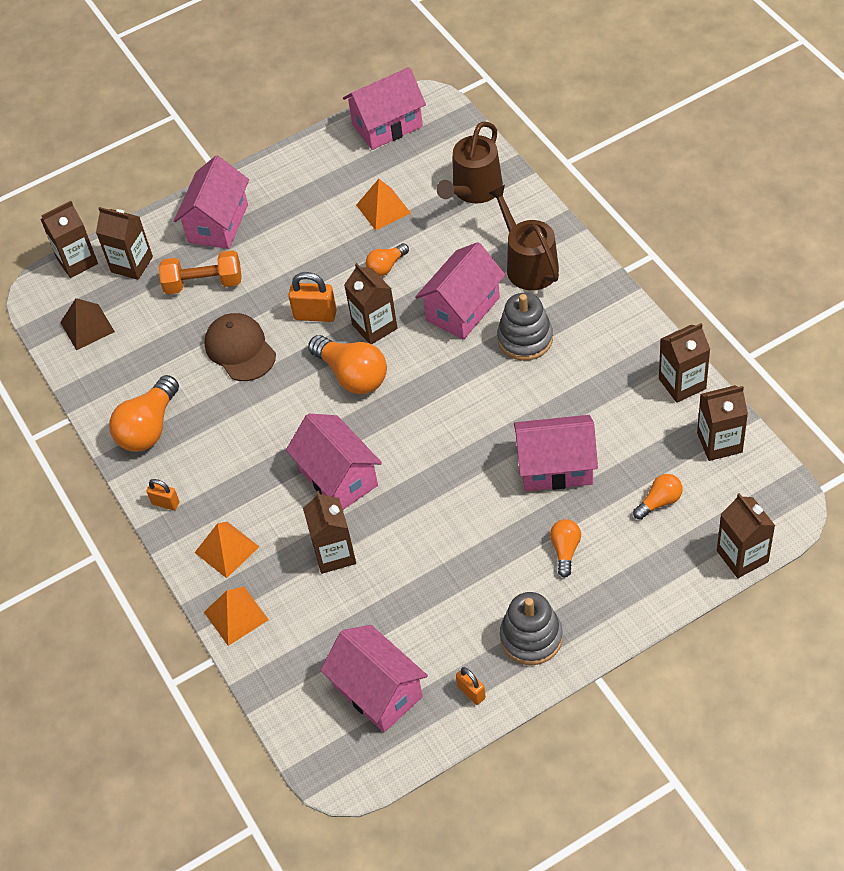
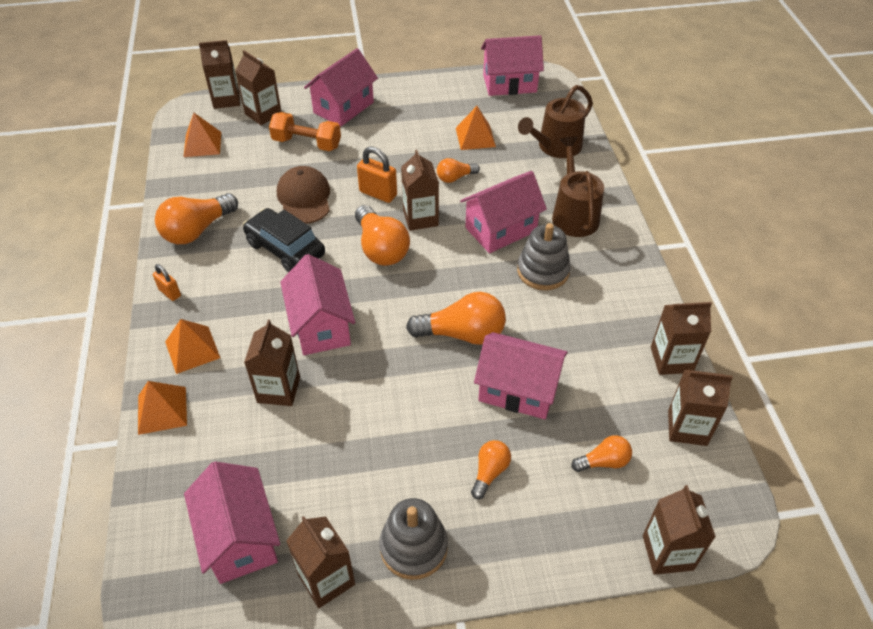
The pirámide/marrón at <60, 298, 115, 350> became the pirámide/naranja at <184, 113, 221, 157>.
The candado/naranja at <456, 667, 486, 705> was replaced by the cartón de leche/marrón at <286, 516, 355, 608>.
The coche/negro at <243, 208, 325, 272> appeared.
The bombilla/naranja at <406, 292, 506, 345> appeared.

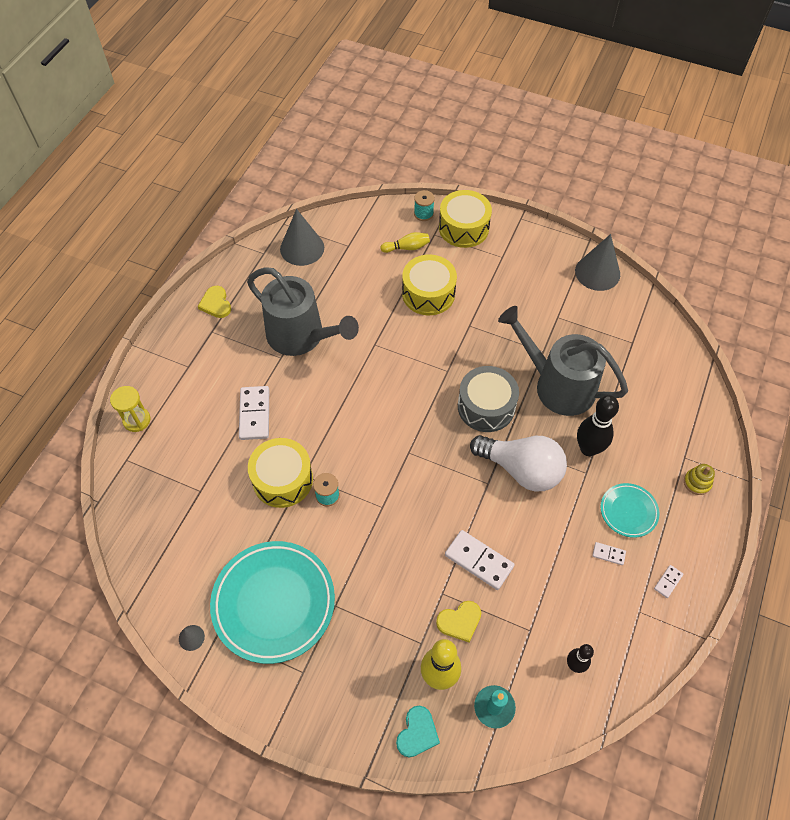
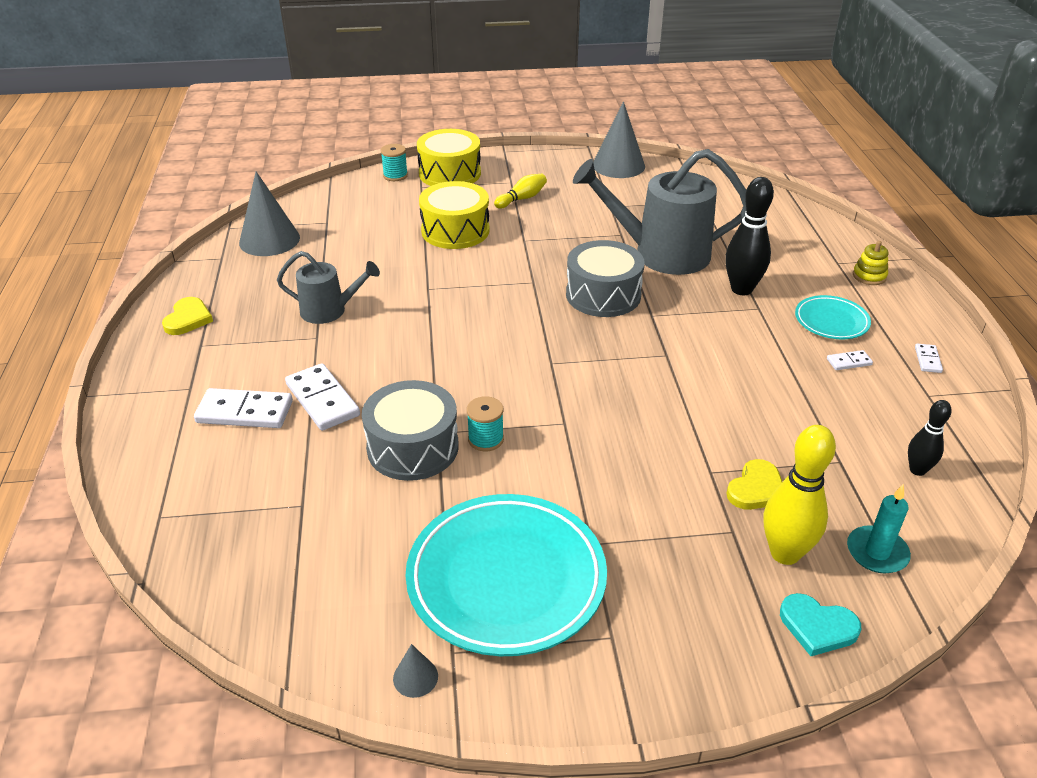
The bolo/amarillo moved from <380, 232, 430, 253> to <494, 173, 547, 209>.
The regadera/gris at <247, 267, 359, 356> changed to 0.56 times the size.
The corazón/amarillo at <198, 286, 231, 318> turned 120 degrees counterclockwise.
The reloj de arena/amarillo at <110, 386, 150, 432> disappeared.
The bombilla/blanco at <470, 435, 567, 491> disappeared.
The tambor/amarillo at <248, 438, 313, 508> became the tambor/gris at <362, 380, 459, 481>.
The ficha de dominó/blanco moved from <445, 530, 515, 590> to <194, 388, 293, 428>.
The corazón/turquesa at <396, 706, 440, 757> turned 120 degrees clockwise.

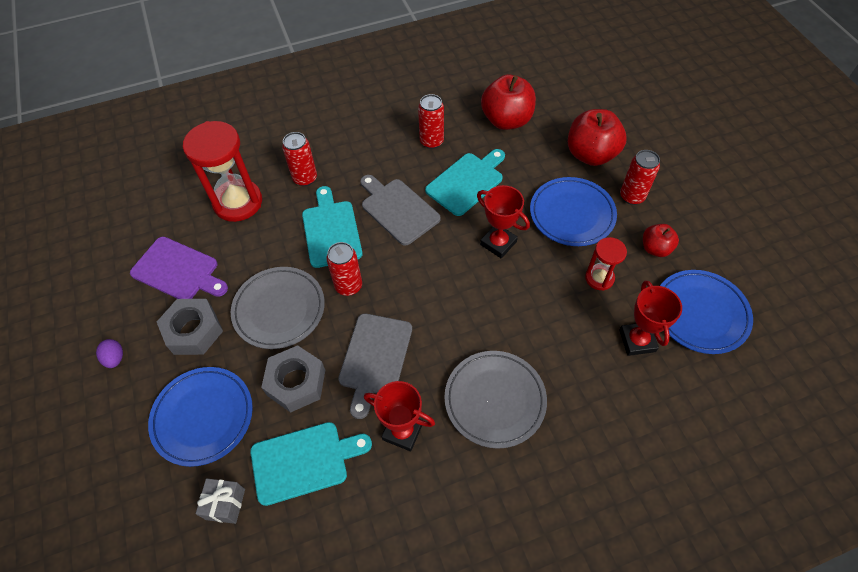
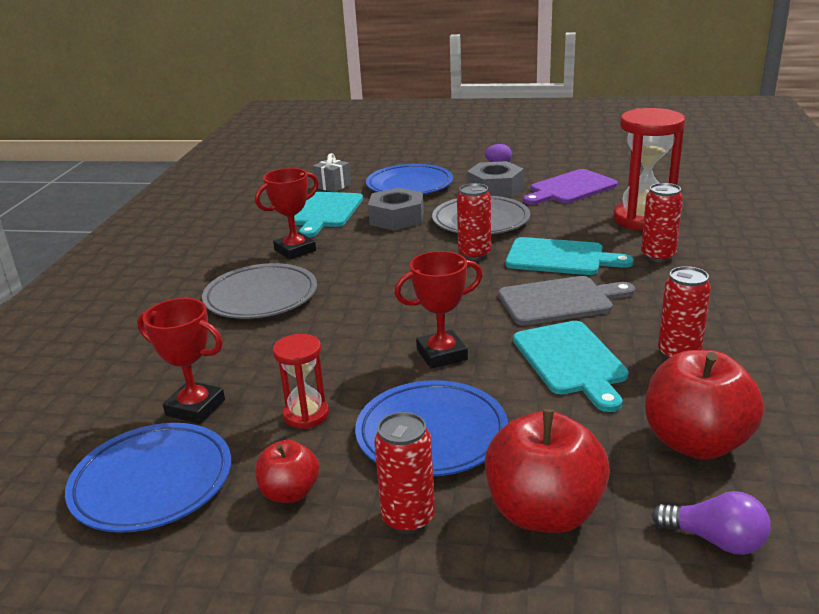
The tabla de cortar/gris at <338, 313, 412, 419> disappeared.
The bombilla/morado at <651, 491, 770, 555> appeared.

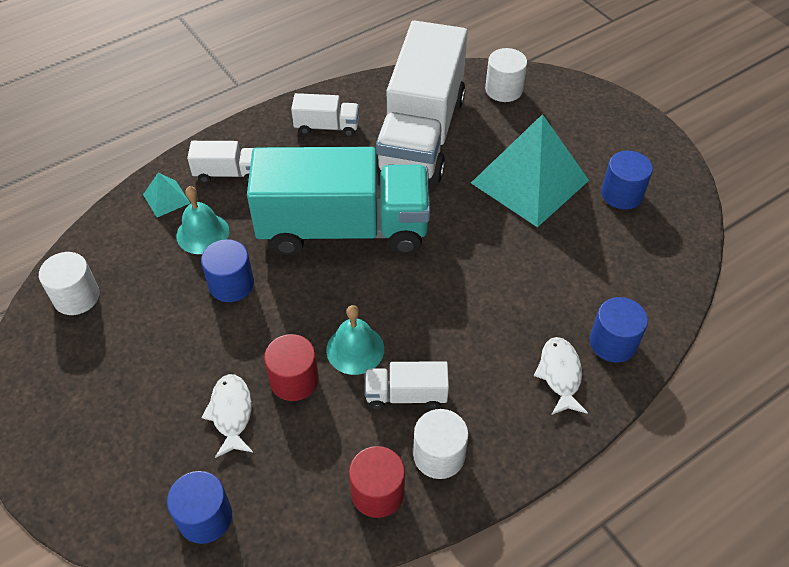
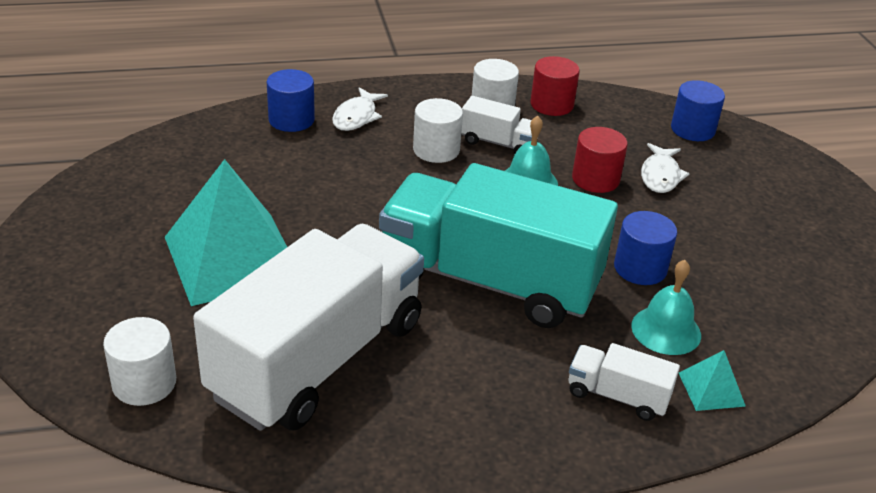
The camión/blanco at <291, 93, 359, 137> disappeared.
The cilindro/azul at <601, 151, 653, 209> disappeared.
The cilindro/blanco moved from <39, 252, 99, 315> to <413, 98, 463, 163>.

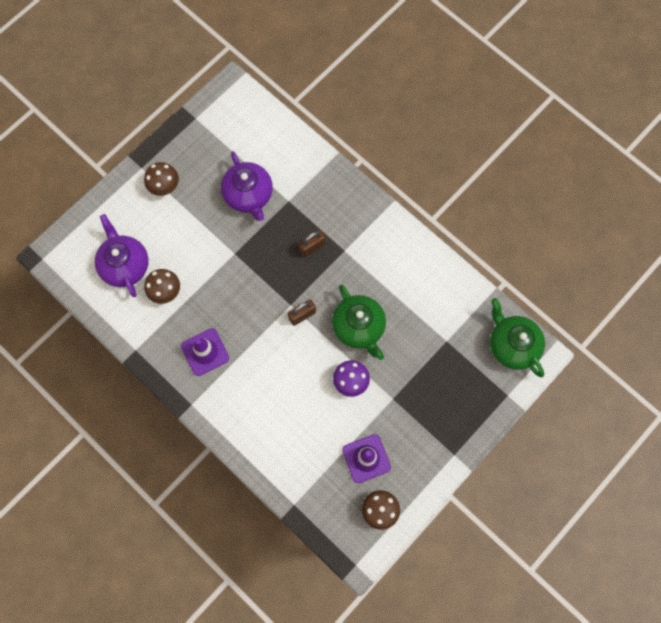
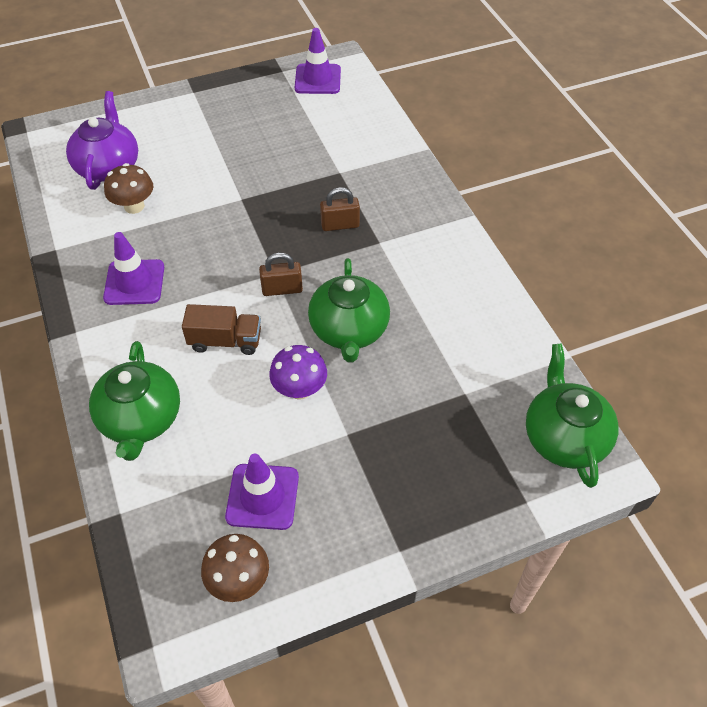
The tetera/morado at <221, 151, 273, 221> disappeared.
The seta/marrón at <144, 162, 179, 196> disappeared.
The cono de tráfico/morado at <295, 28, 341, 94> appeared.
The camión/marrón at <182, 304, 261, 355> appeared.
The tetera/verde at <89, 341, 180, 461> appeared.

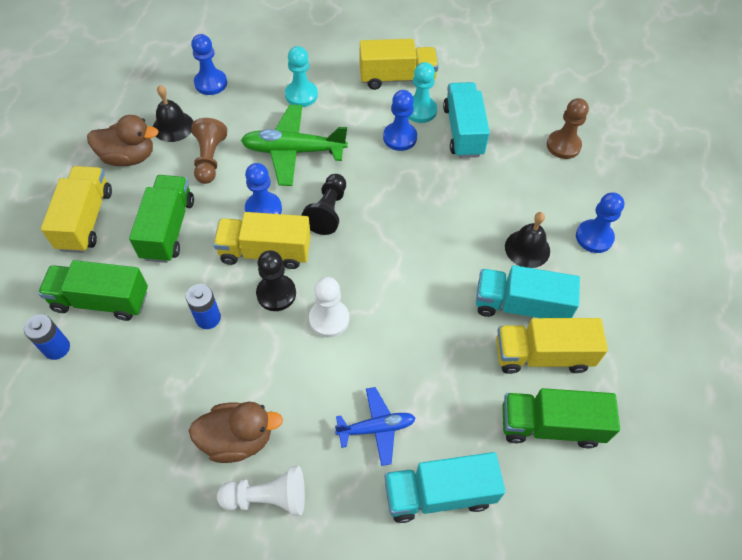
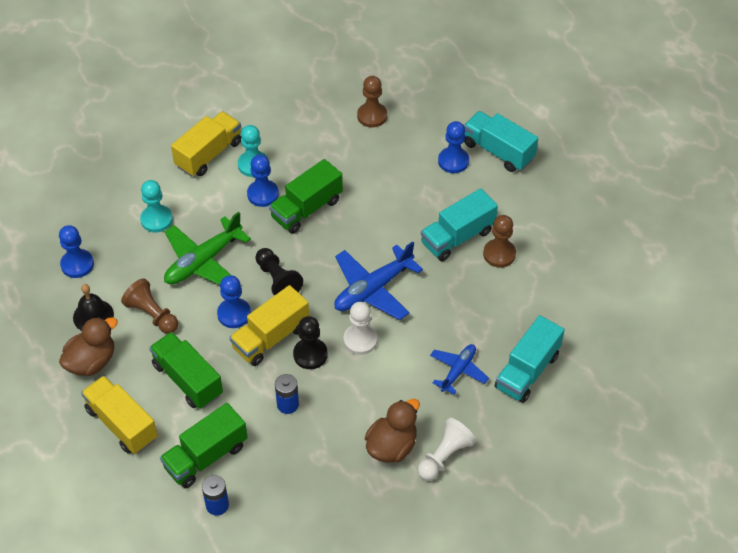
The camión/turquesa moved from <443, 82, 490, 158> to <464, 111, 538, 172>.
The campana/negro at <505, 212, 550, 268> disappeared.
The camión/amarillo at <496, 318, 608, 374> was replaced by the peón/marrón at <483, 215, 516, 268>.
The camión/verde moved from <502, 388, 620, 448> to <269, 159, 343, 234>.
The avión/azul at <334, 241, 423, 320> appeared.

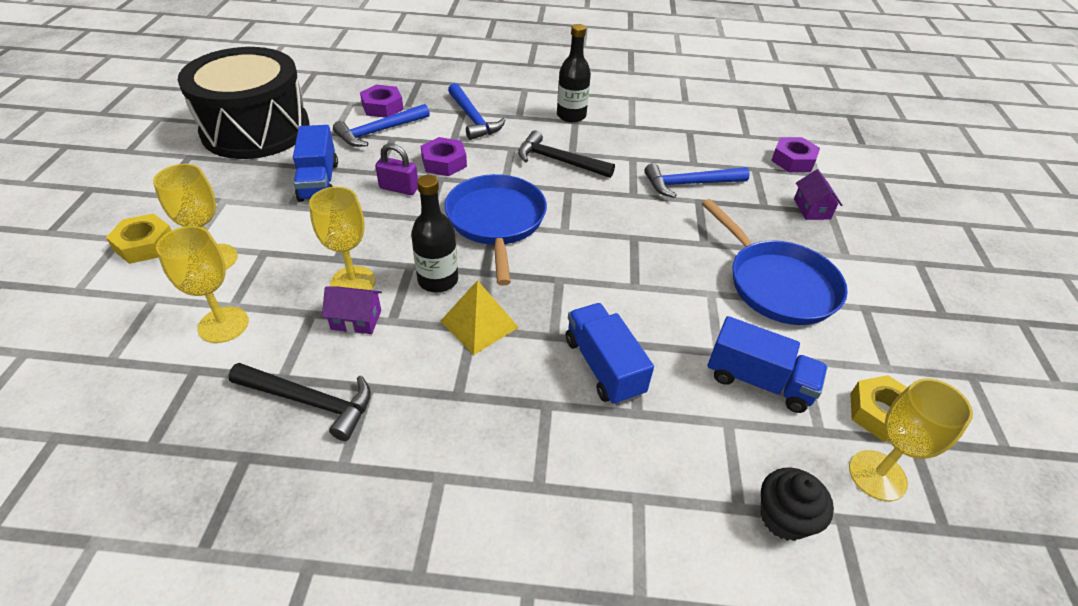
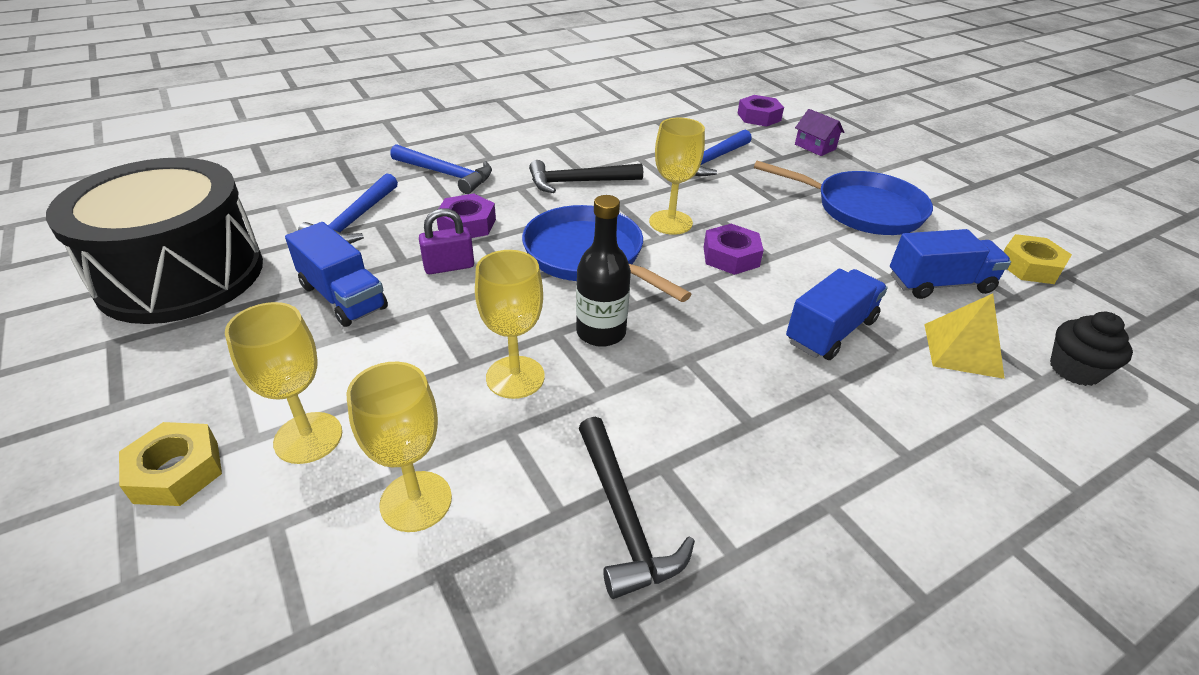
The botella/negro at <557, 24, 591, 123> disappeared.
The tuerca/morado moved from <360, 84, 404, 118> to <704, 224, 764, 275>.
The pirámide/amarillo moved from <440, 280, 519, 355> to <924, 294, 1005, 379>.
The casa/morado at <322, 286, 382, 334> disappeared.
The camión/azul at <566, 303, 654, 405> turned 105 degrees clockwise.
The martillo/negro at <228, 363, 371, 441> turned 90 degrees clockwise.
The copa/amarillo moved from <849, 378, 973, 501> to <649, 117, 705, 235>.

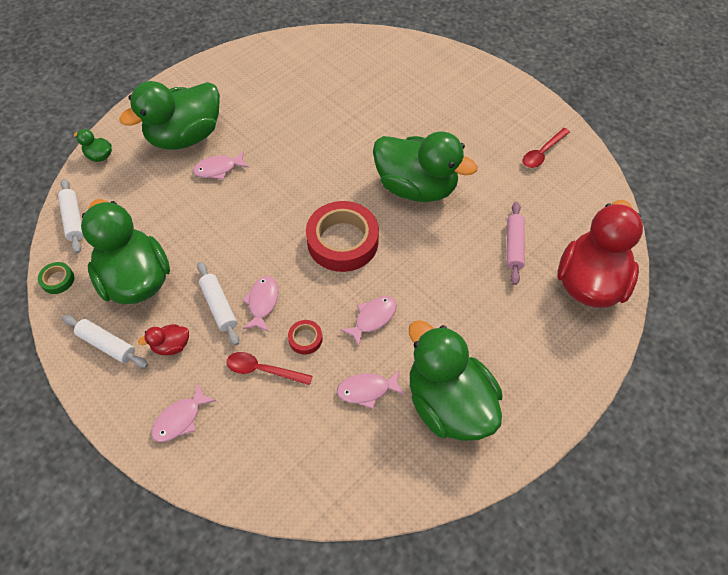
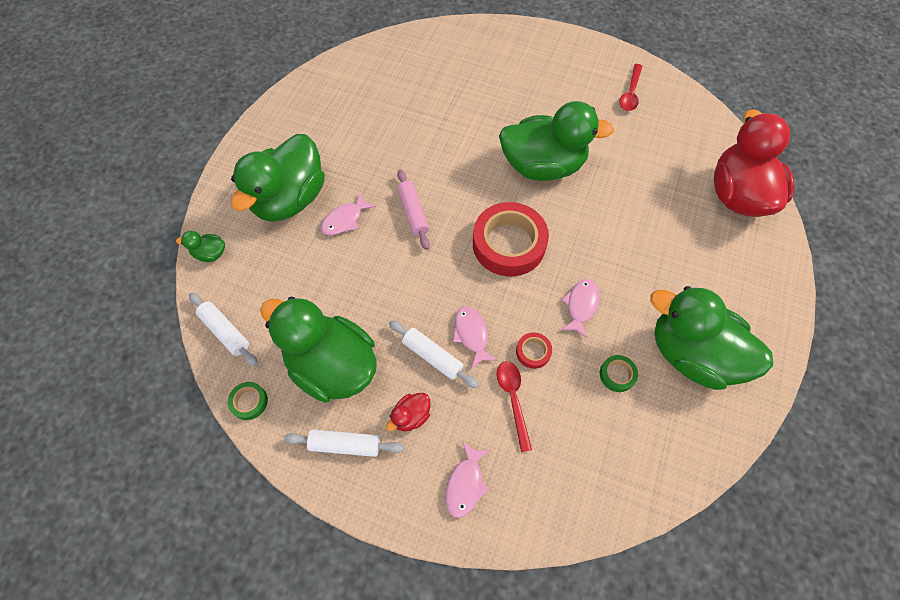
The rodillo/rosa moved from <506, 202, 525, 285> to <397, 169, 430, 250>.
The cuchara/rojo at <226, 352, 312, 385> turned 90 degrees clockwise.
The pez/rosa at <337, 370, 405, 409> was replaced by the cinta adhesiva/verde at <600, 355, 638, 392>.

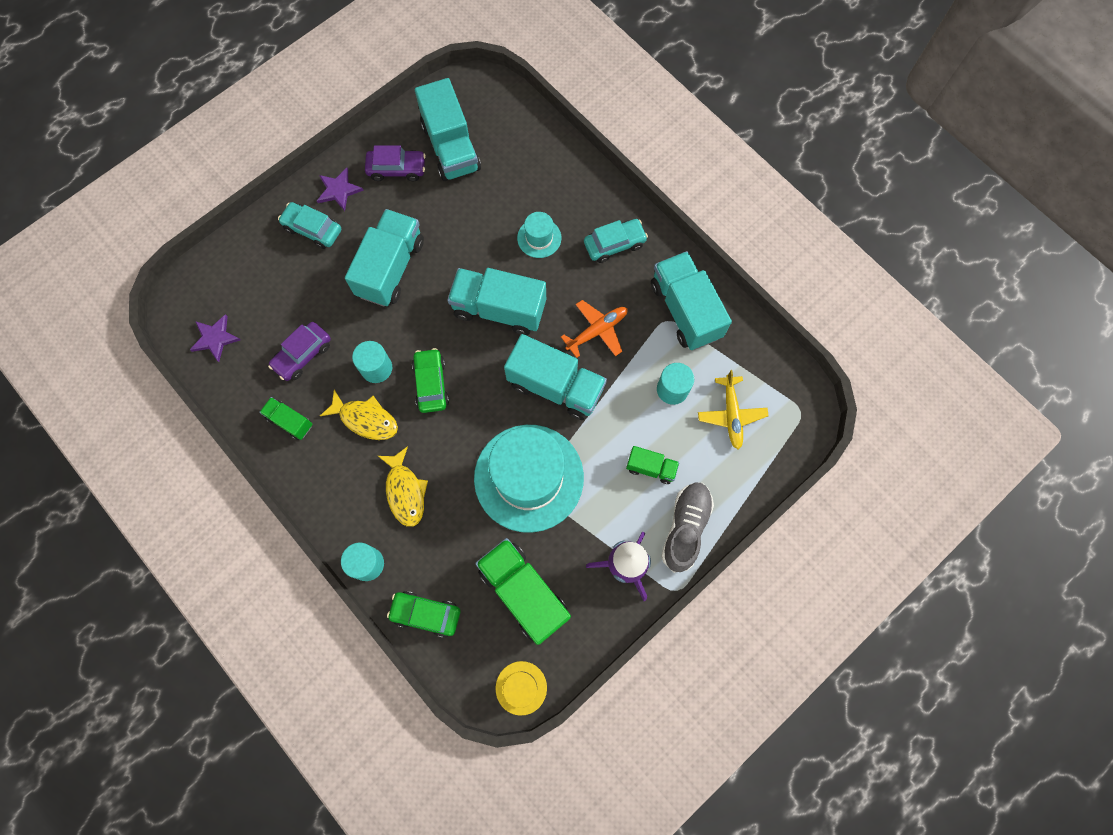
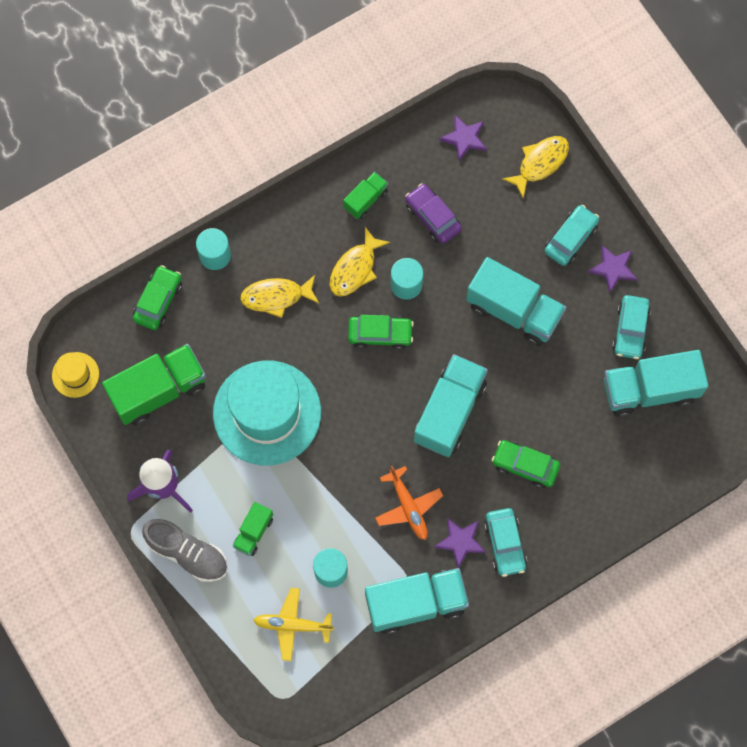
The coche/morado at <365, 145, 426, 181> became the coche/turquesa at <612, 295, 651, 359>.
The sombrero/turquesa at <517, 212, 561, 258> was replaced by the coche/verde at <492, 440, 560, 488>.
The camión/turquesa at <504, 334, 607, 420> disappeared.
The pez/amarillo at <502, 136, 569, 198> appeared.
The estrella/morado at <434, 518, 486, 568> appeared.

